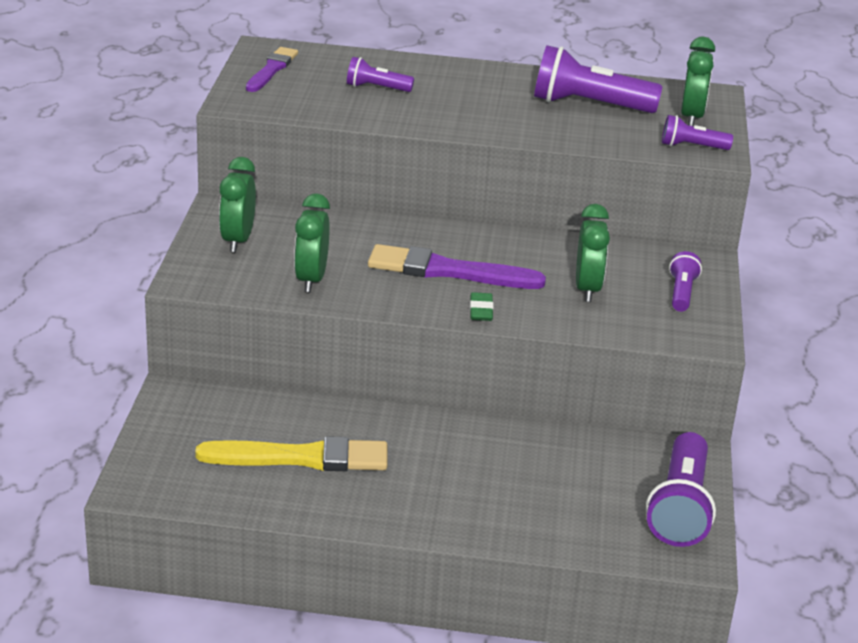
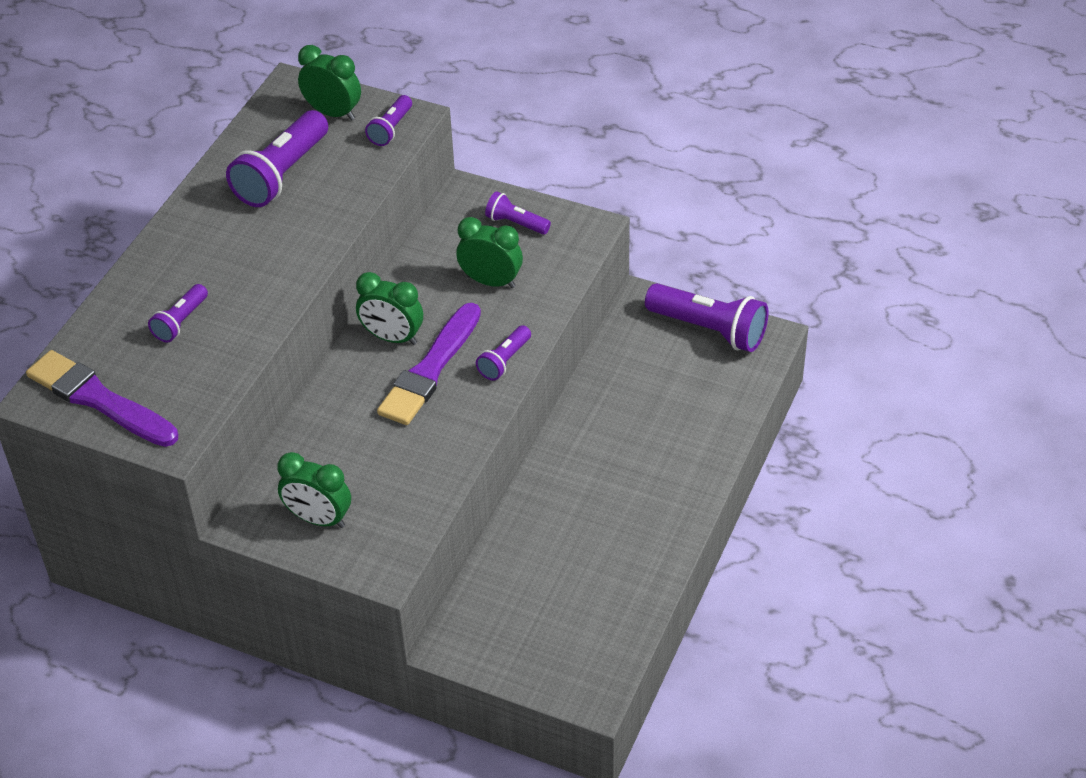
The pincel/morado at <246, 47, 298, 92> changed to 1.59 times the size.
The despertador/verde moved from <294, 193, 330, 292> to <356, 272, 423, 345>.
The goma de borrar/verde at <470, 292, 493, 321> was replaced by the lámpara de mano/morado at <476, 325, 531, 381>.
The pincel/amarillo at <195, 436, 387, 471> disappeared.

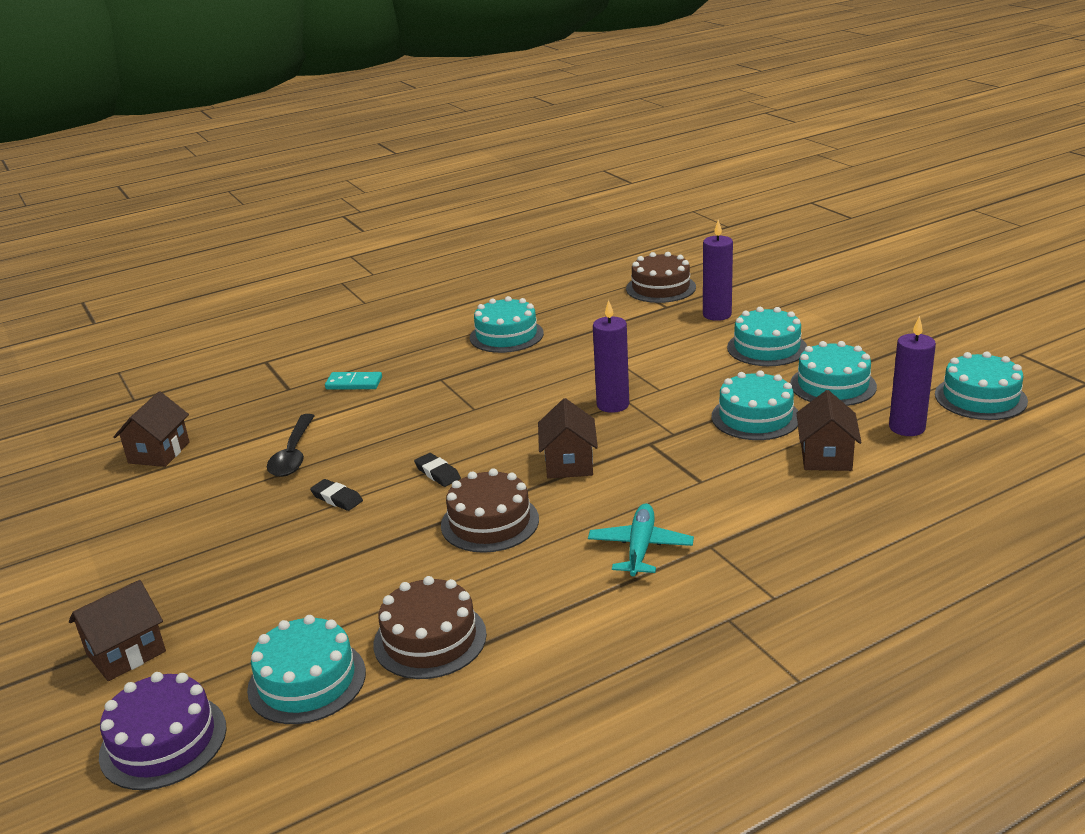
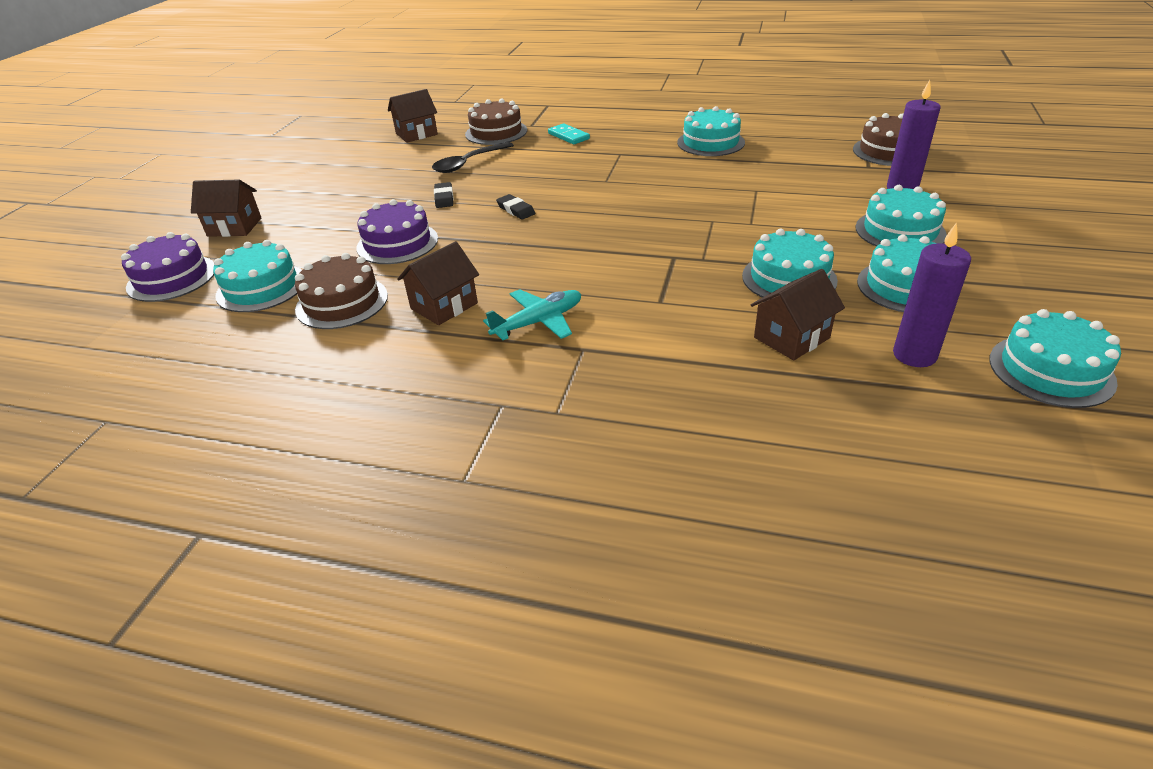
The vela/morado at <593, 300, 629, 413> disappeared.
The casa/marrón moved from <538, 398, 598, 479> to <397, 241, 479, 325>.
The goma de borrar/negro at <414, 453, 461, 487> turned 45 degrees counterclockwise.
The tarta/marrón moved from <441, 468, 539, 553> to <465, 99, 527, 145>.
The tarta/morado at <357, 199, 438, 264> appeared.

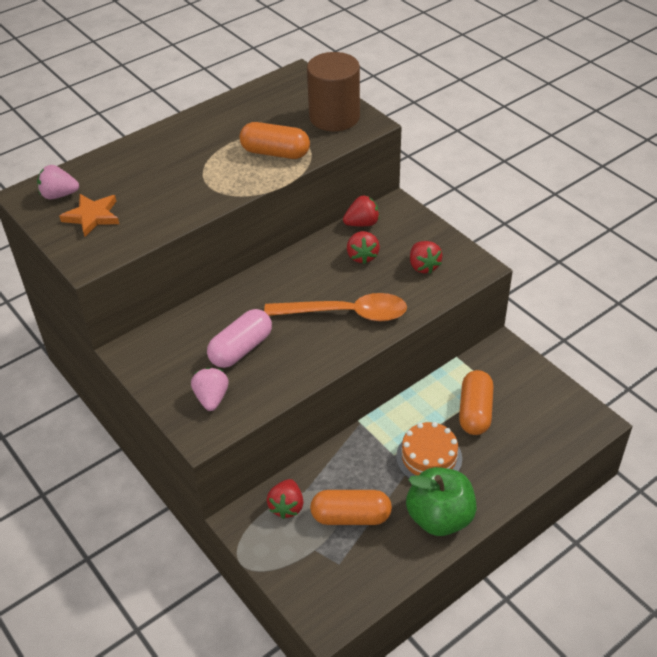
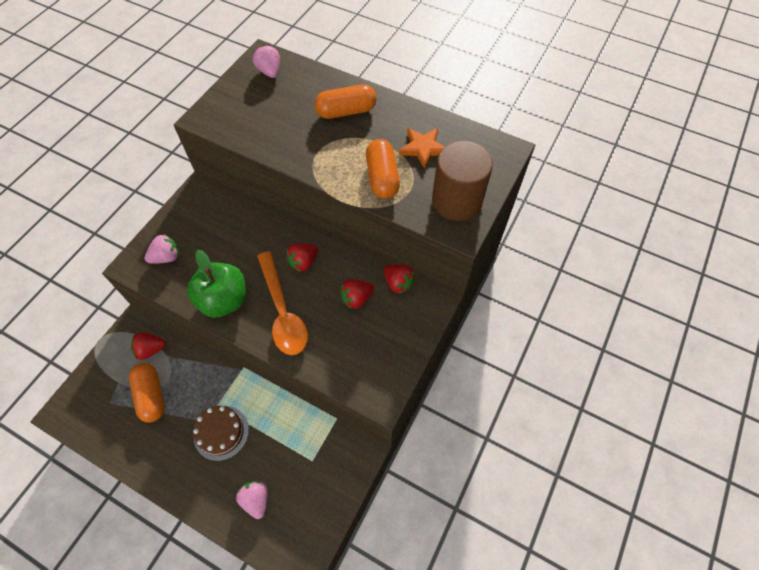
The estrella/naranja moved from <59, 194, 119, 237> to <399, 128, 445, 169>.
The fresa/rojo moved from <410, 241, 442, 274> to <286, 243, 318, 272>.
The cápsula/rosa at <207, 309, 272, 368> disappeared.
The cápsula/naranja moved from <459, 370, 494, 435> to <314, 84, 377, 119>.
The tarta/naranja at <396, 422, 462, 478> became the tarta/marrón at <193, 406, 249, 461>.
The manzana/verde moved from <406, 467, 477, 536> to <187, 250, 246, 318>.
The fresa/rosa at <236, 480, 267, 519> appeared.

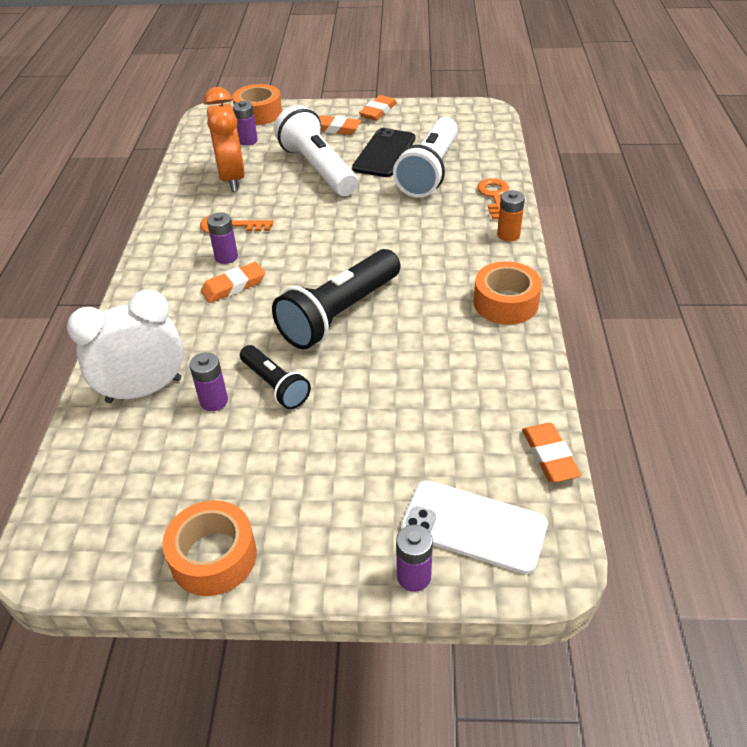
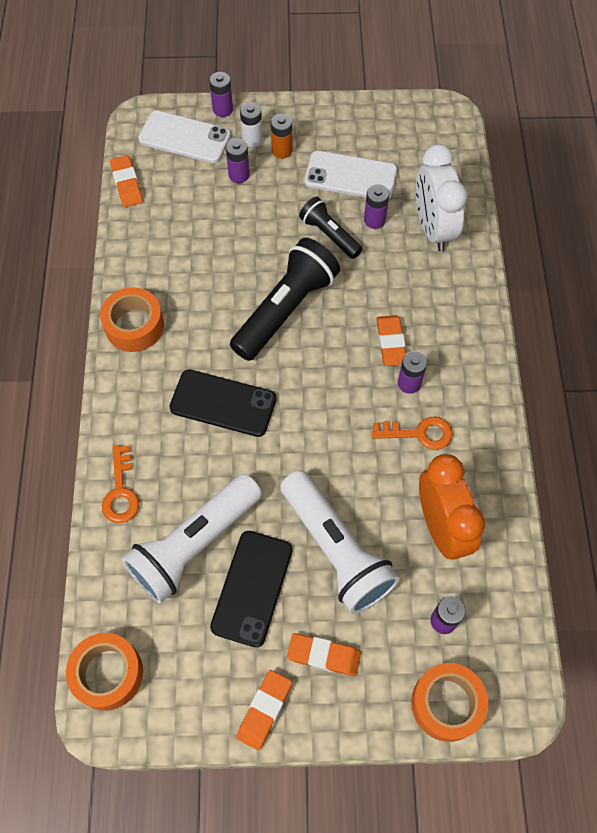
The lámpara de mano/blanco at <393, 117, 458, 198> turned 150 degrees counterclockwise.
The pila/naranja moved from <497, 190, 525, 241> to <271, 114, 292, 159>.
The goma de borrar/naranja at <201, 262, 265, 303> turned 60 degrees counterclockwise.
The despertador/blanco at <67, 290, 184, 403> turned 105 degrees clockwise.
The cinta adhesiva/naranja moved from <162, 500, 257, 596> to <66, 633, 143, 711>.
The pila/blanco at <240, 102, 263, 147> appeared.
The pila/morado at <226, 138, 250, 183> appeared.
The móvil/blanco at <305, 151, 397, 199> appeared.
The móvil/negro at <169, 369, 277, 437> appeared.

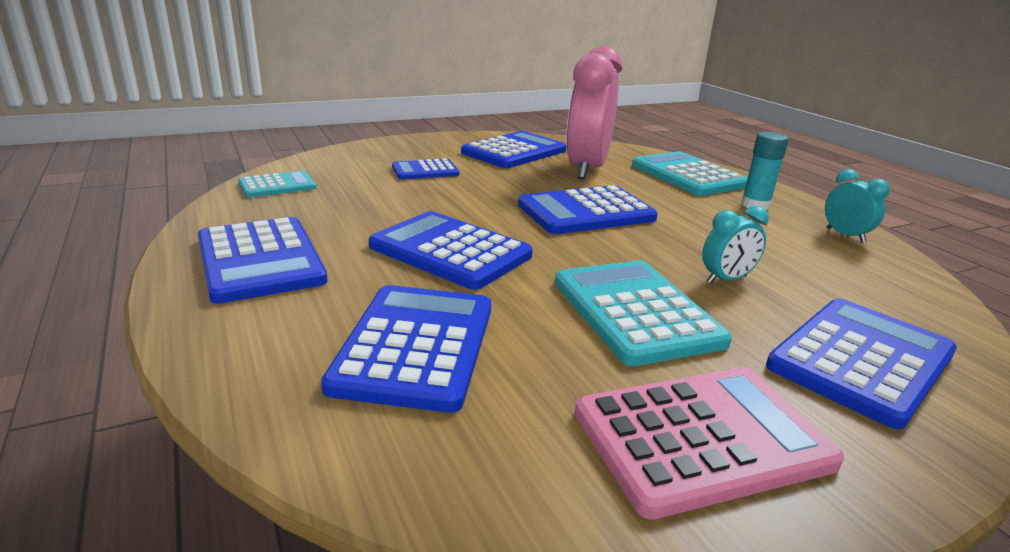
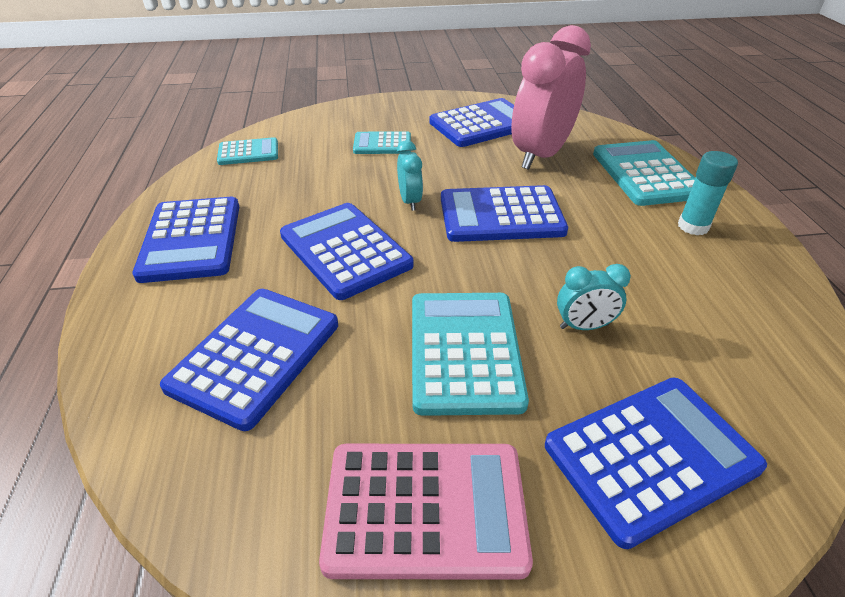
The calculadora/azul at <392, 158, 459, 179> became the calculadora/turquesa at <353, 131, 411, 154>.
The despertador/turquesa moved from <825, 169, 890, 243> to <397, 140, 423, 211>.

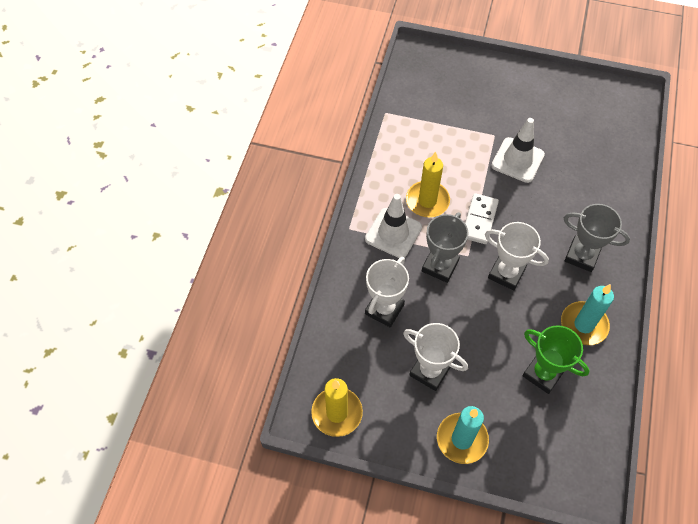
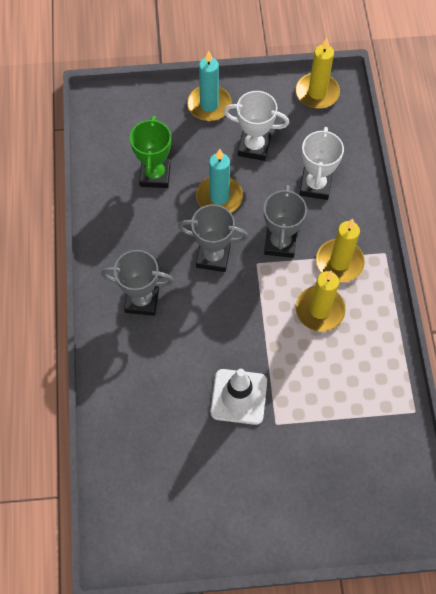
The ficha de dominó/blanco at <465, 193, 499, 244> disappeared.
The cono de tráfico/blanco at <365, 194, 422, 258> was replaced by the vela/amarillo at <316, 219, 365, 282>.
The trofeo/blanco at <485, 222, 549, 291> became the trofeo/gris at <178, 204, 248, 272>.
The vela/turquesa moved from <561, 284, 614, 345> to <196, 149, 243, 213>.
The trofeo/verde at <523, 325, 589, 394> turned 75 degrees clockwise.

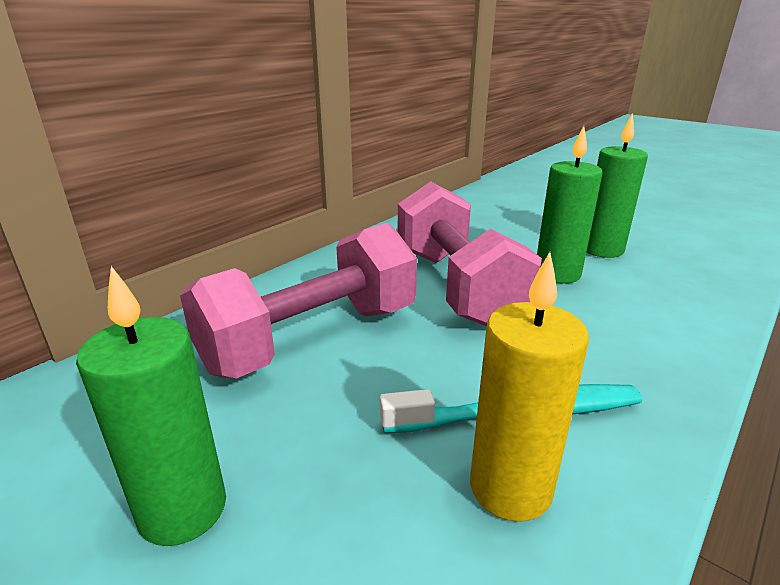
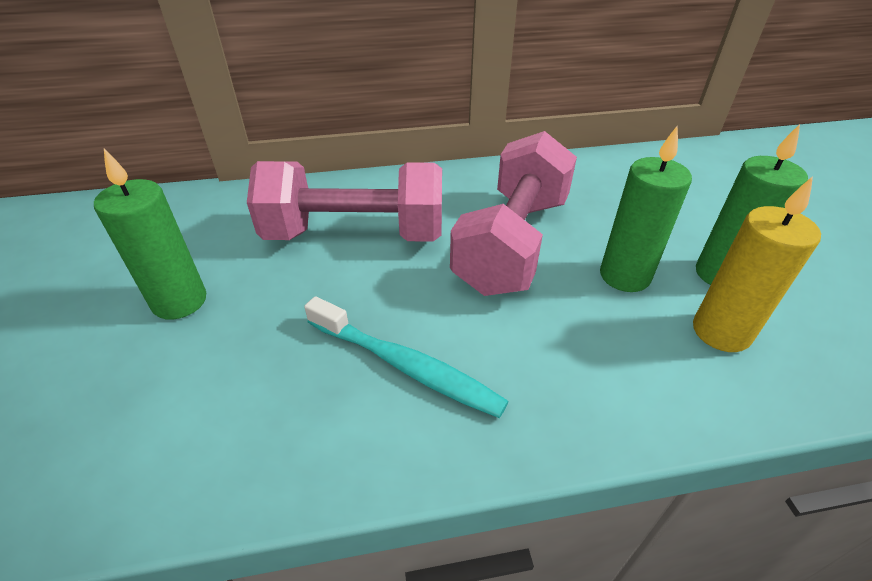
The vela/amarillo moved from <470, 252, 589, 522> to <693, 176, 821, 352>.

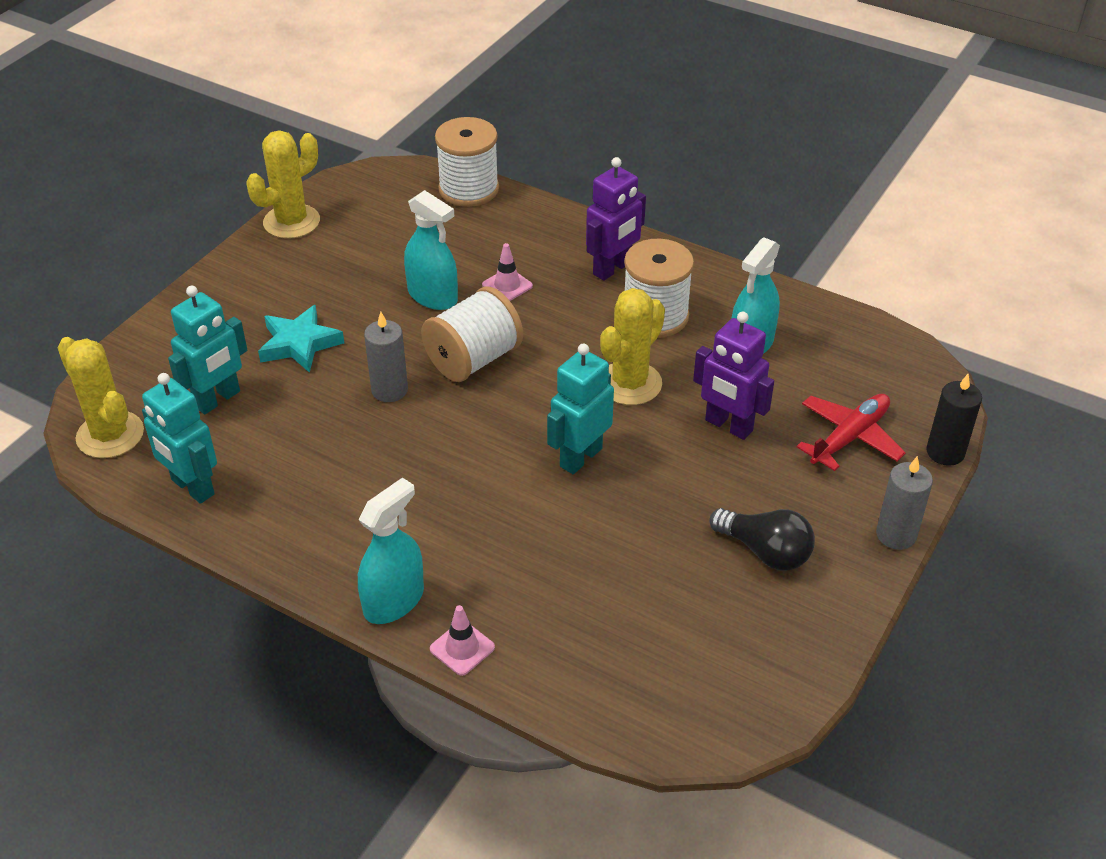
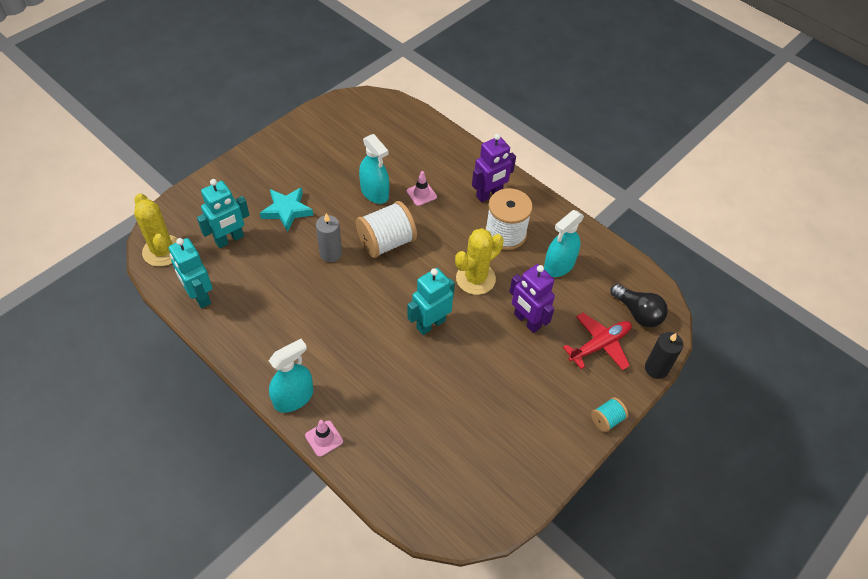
The carrete/blanco at <435, 117, 499, 207> disappeared.
The cactus/amarillo at <247, 130, 320, 239> disappeared.
The vela/gris at <876, 456, 933, 550> was replaced by the carrete/turquesa at <591, 397, 628, 432>.
The bombilla/negro moved from <709, 508, 815, 571> to <610, 284, 668, 327>.

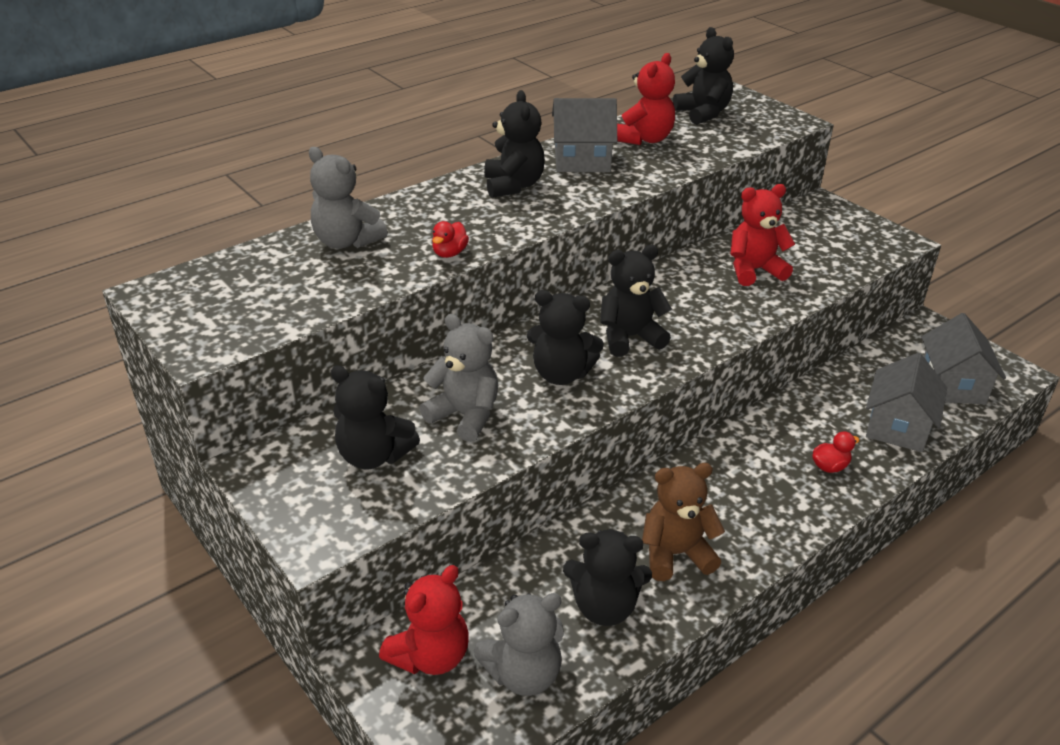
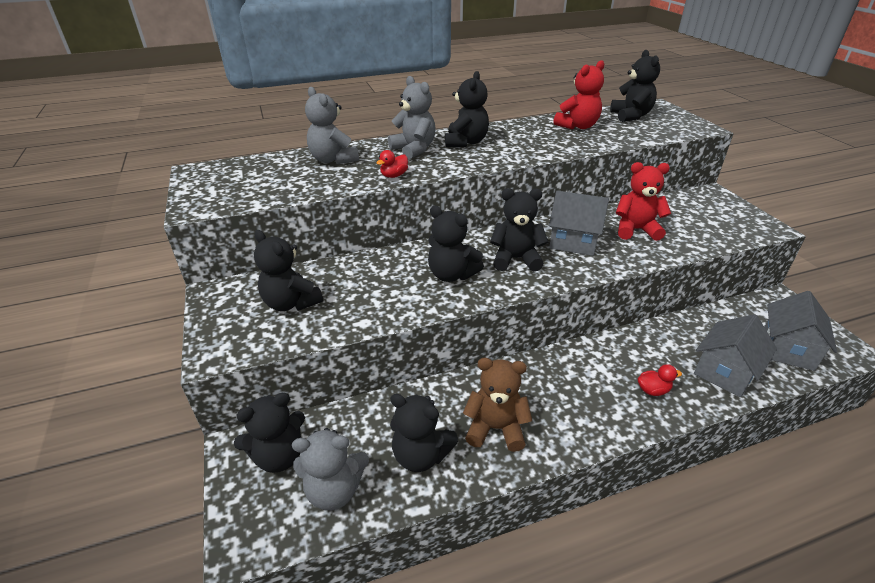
The casa/gris moved from <552, 98, 617, 172> to <549, 191, 609, 256>.
The osito/gris moved from <420, 314, 498, 442> to <388, 76, 436, 160>.
The osito/rojo at <379, 565, 469, 675> became the osito/negro at <234, 393, 305, 473>.

